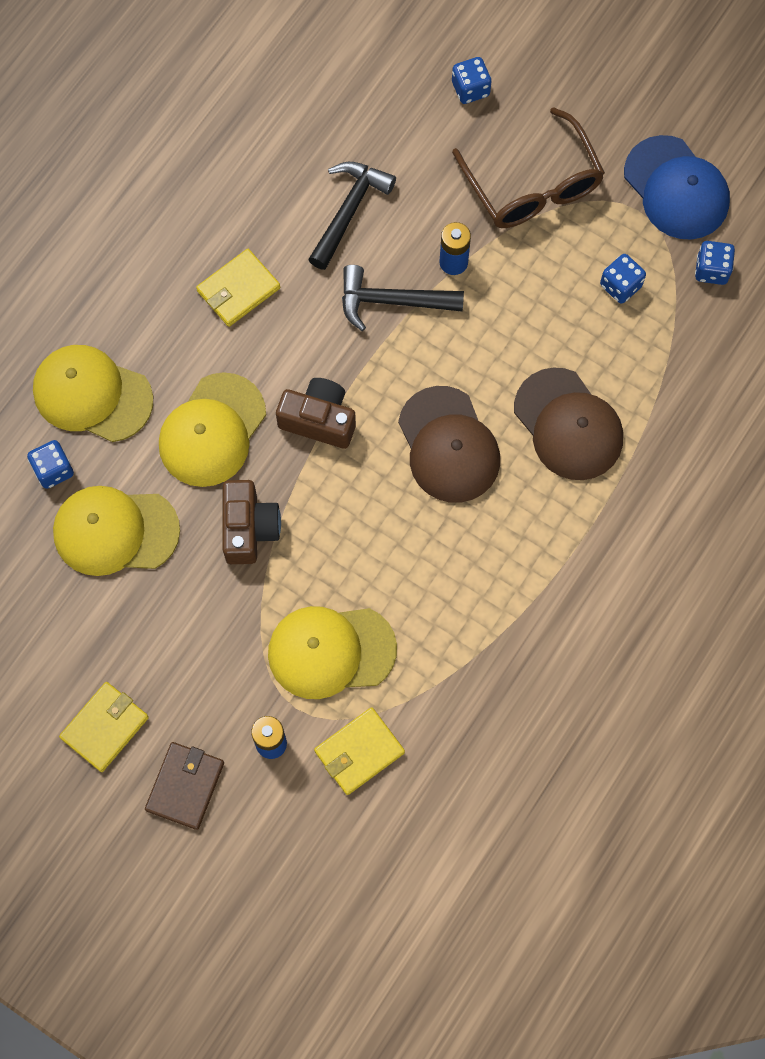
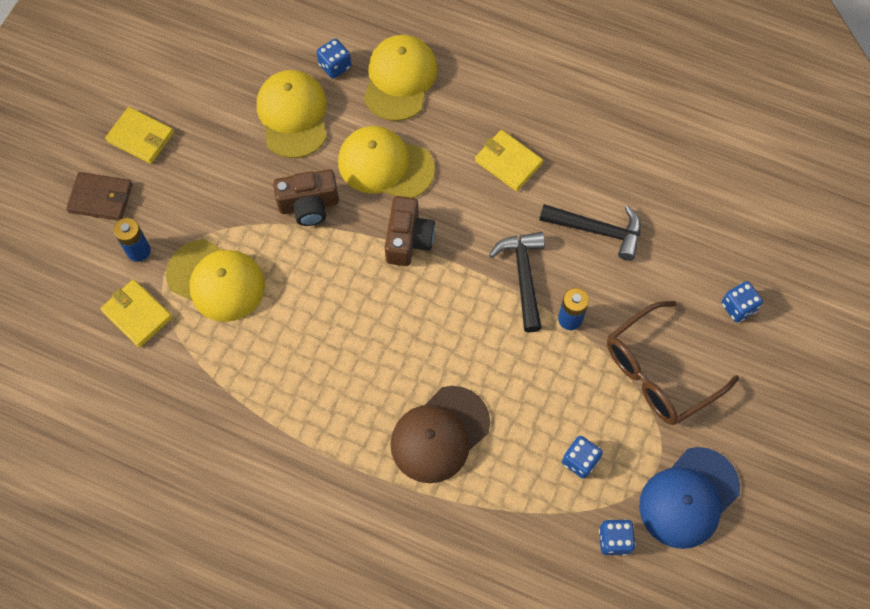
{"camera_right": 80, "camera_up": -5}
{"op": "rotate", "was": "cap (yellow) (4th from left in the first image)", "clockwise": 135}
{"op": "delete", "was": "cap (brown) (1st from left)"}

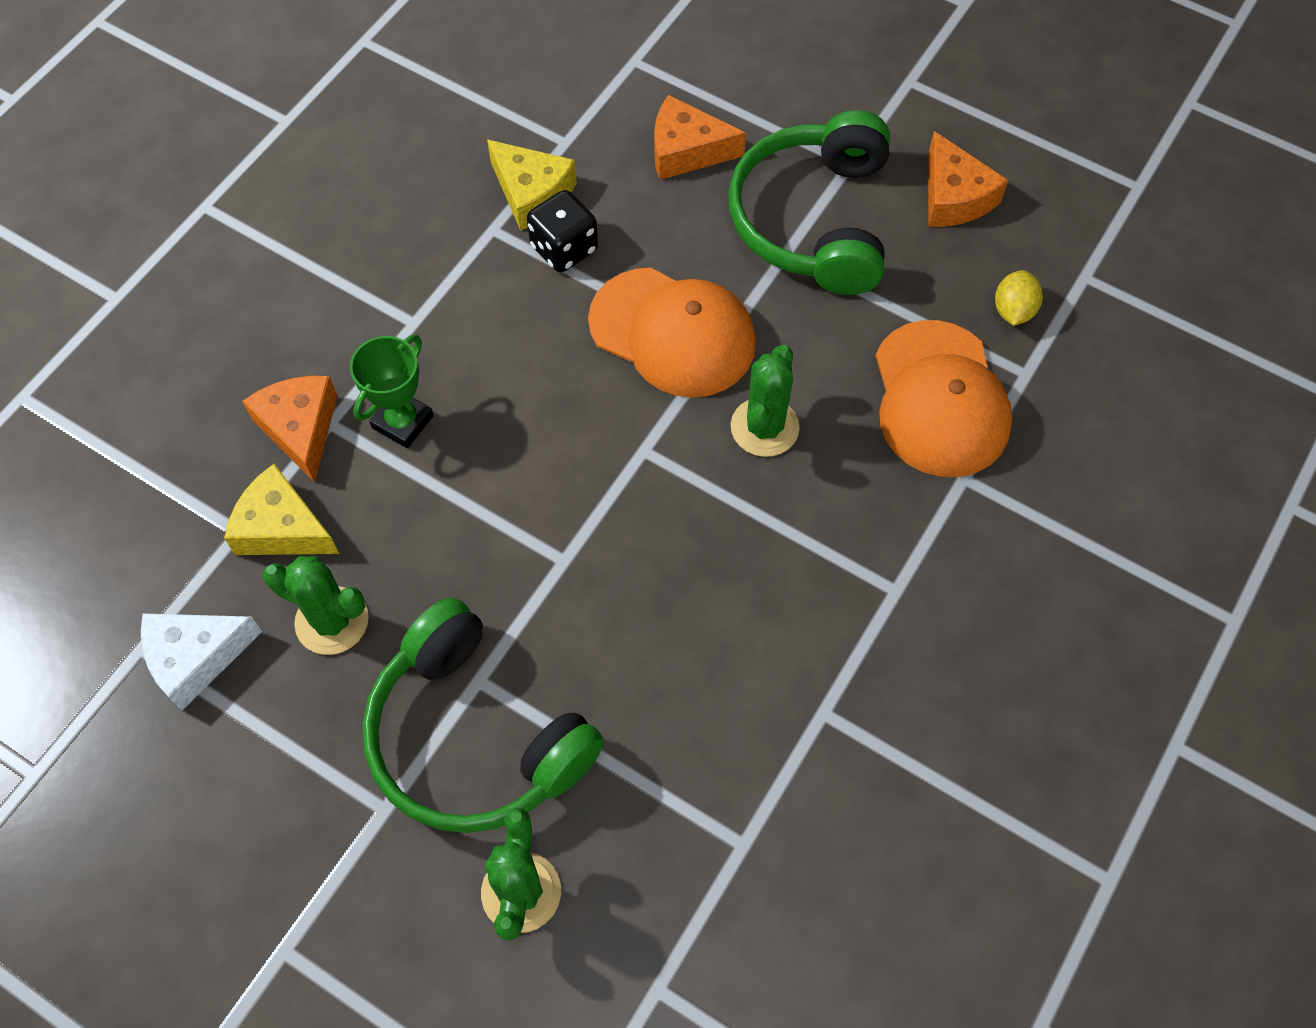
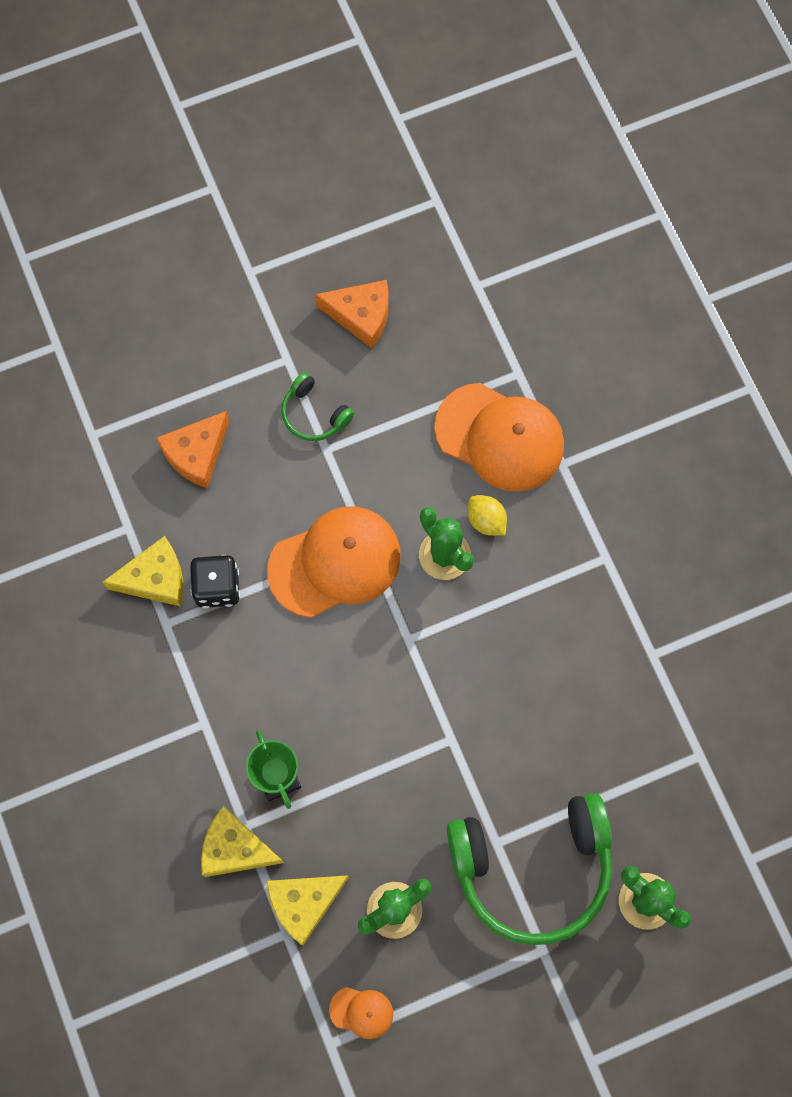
{"camera_right": -55, "camera_up": 10}
{"op": "replace", "was": "cheese (white)", "now": "cap (orange) (2nd from left)"}
{"op": "recolor", "was": "cheese (orange) (1st from left)", "now": "cheese (yellow) (2nd from left)"}
{"op": "resize", "was": "headphones (green) (2nd from left in the first image)", "ratio": 0.46}
{"op": "move", "was": "lemon (yellow)"}

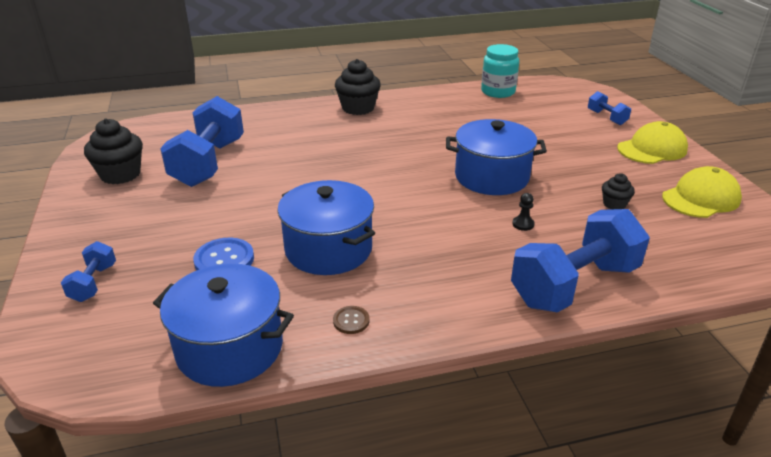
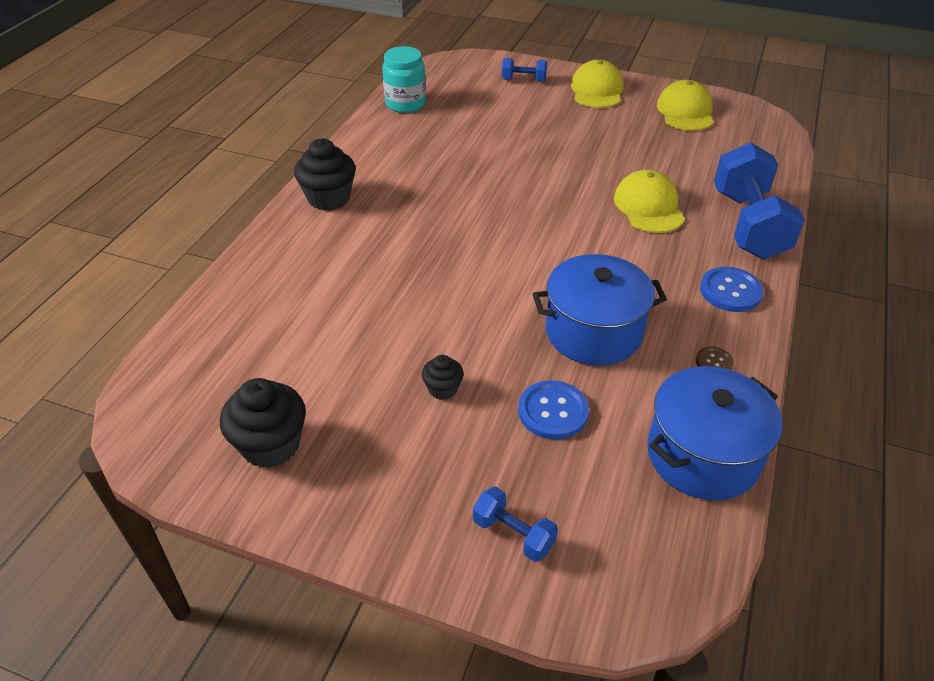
{"camera_right": -55, "camera_up": 10}
{"op": "delete", "was": "dumbbell (blue) (2nd from left)"}
{"op": "delete", "was": "pot (blue) (3rd from left)"}
{"op": "replace", "was": "pawn (black)", "now": "cap (yellow) (2nd from left)"}
{"op": "move", "was": "cupcake (black) (3rd from left)"}
{"op": "insert", "now": "button (blue) (2nd from left)"}

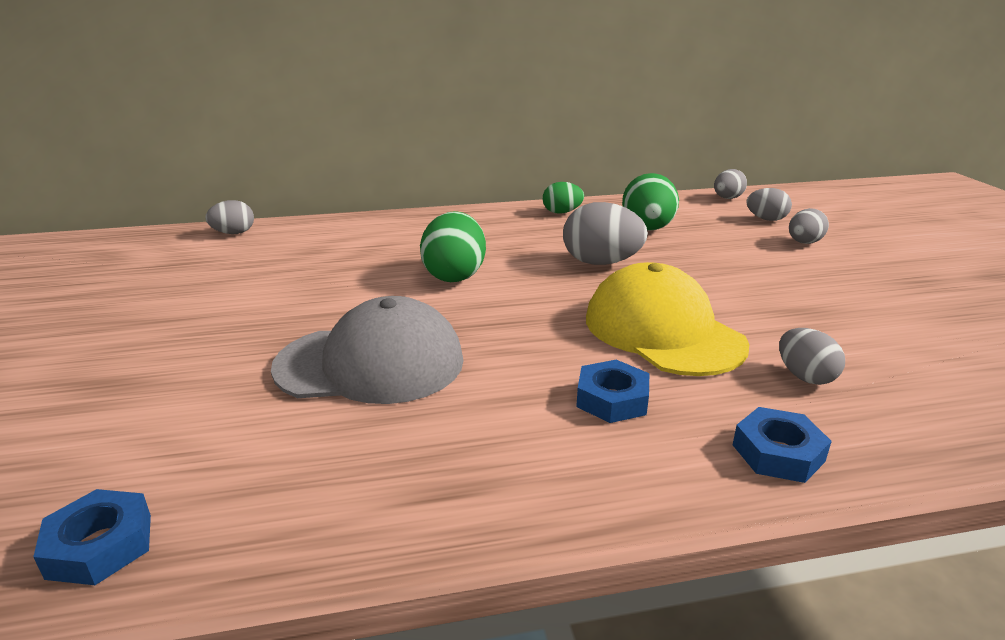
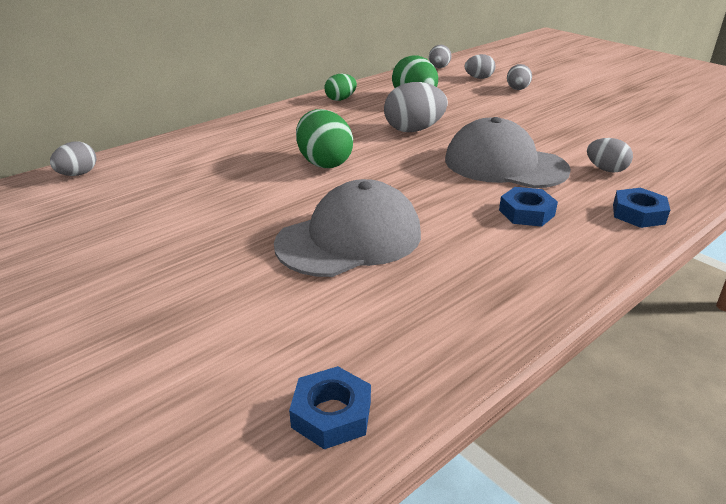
{"camera_right": -30, "camera_up": 5}
{"op": "recolor", "was": "cap (yellow)", "now": "cap (grey) (2nd from left)"}

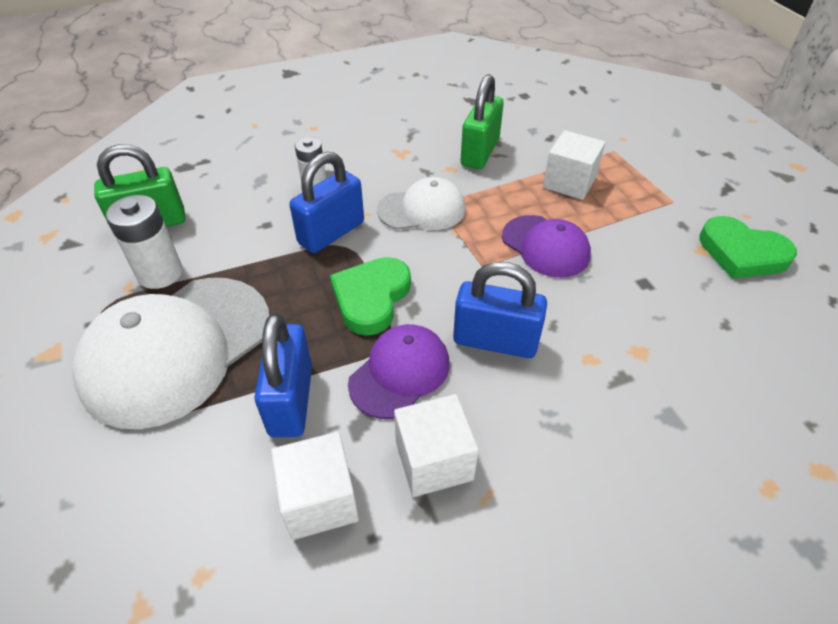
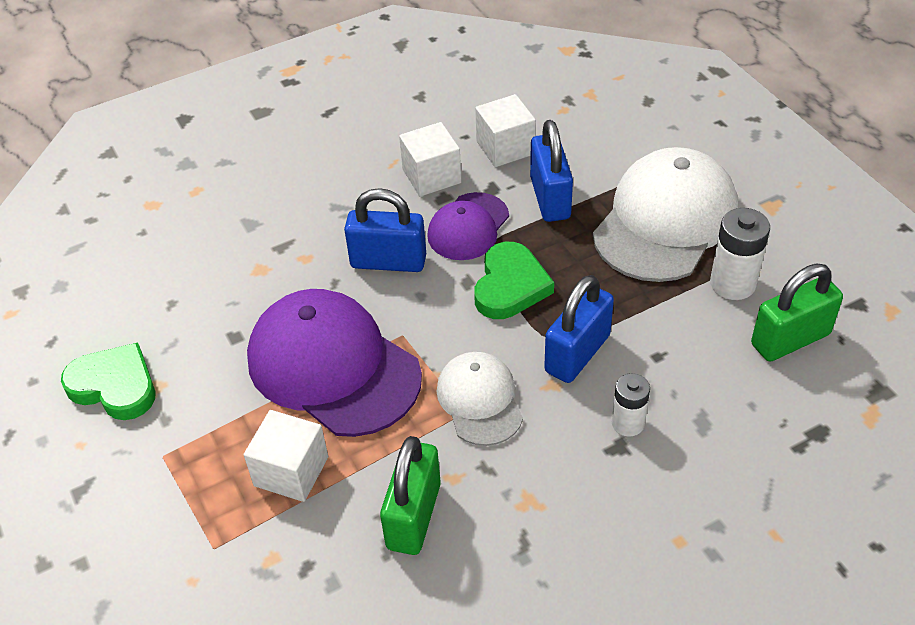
{"camera_right": 175, "camera_up": 0}
{"op": "rotate", "was": "cap (white) (2nd from left in the first image)", "clockwise": 90}
{"op": "resize", "was": "cap (purple) (2nd from left in the first image)", "ratio": 1.79}

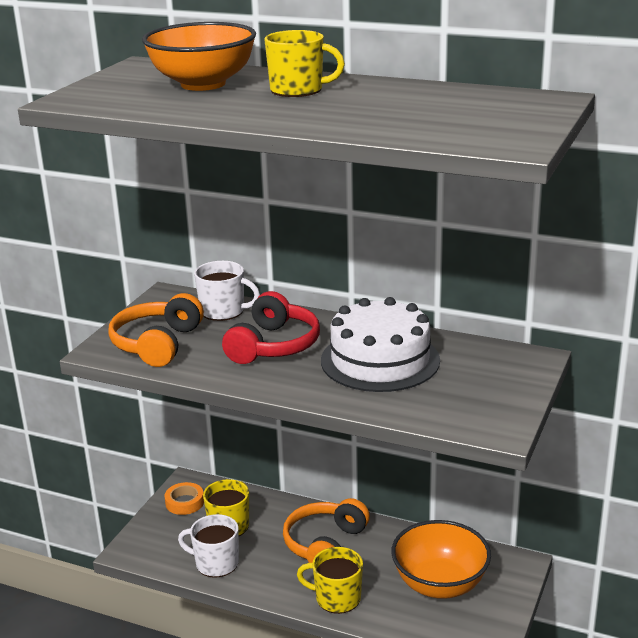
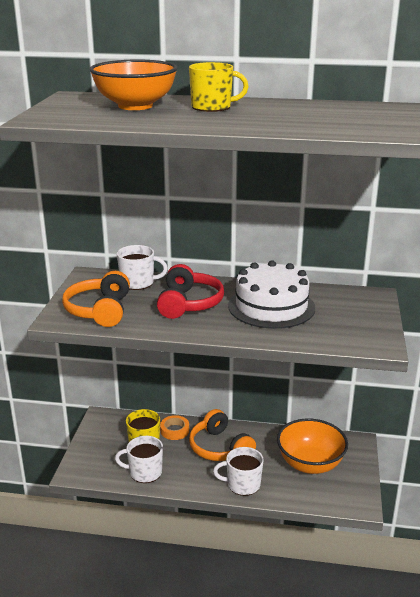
{"camera_right": -15, "camera_up": 0}
{"op": "move", "was": "tape (orange)"}
{"op": "rotate", "was": "headphones (orange) (2nd from left)", "clockwise": -45}
{"op": "recolor", "was": "mug (yellow) (3rd from left)", "now": "mug (white) (3rd from left)"}

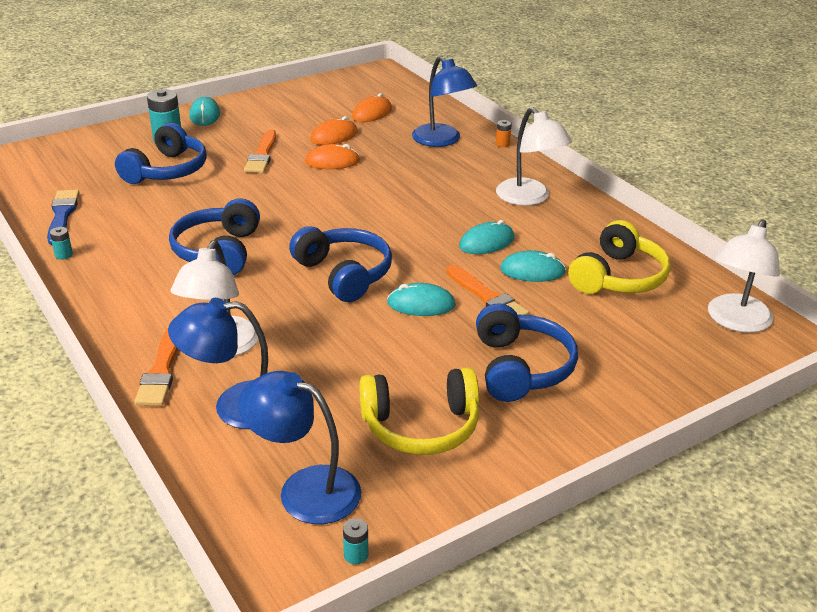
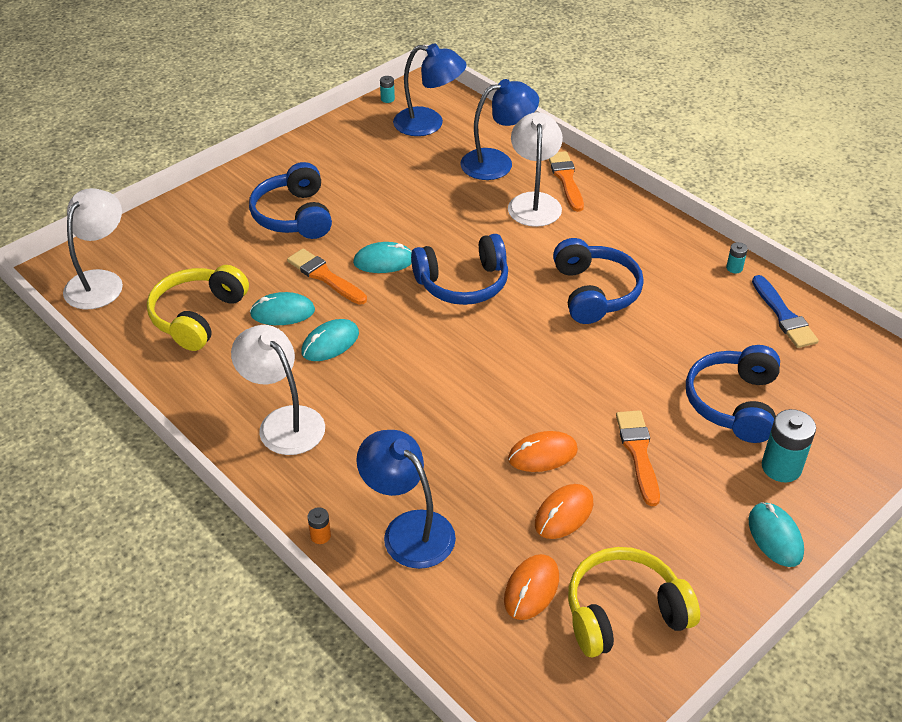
{"camera_right": 170, "camera_up": 10}
{"op": "rotate", "was": "headphones (blue) (3rd from left in the first image)", "clockwise": -60}
{"op": "move", "was": "headphones (yellow) (1st from left in the first image)", "now": "headphones (yellow) (2nd from left)"}

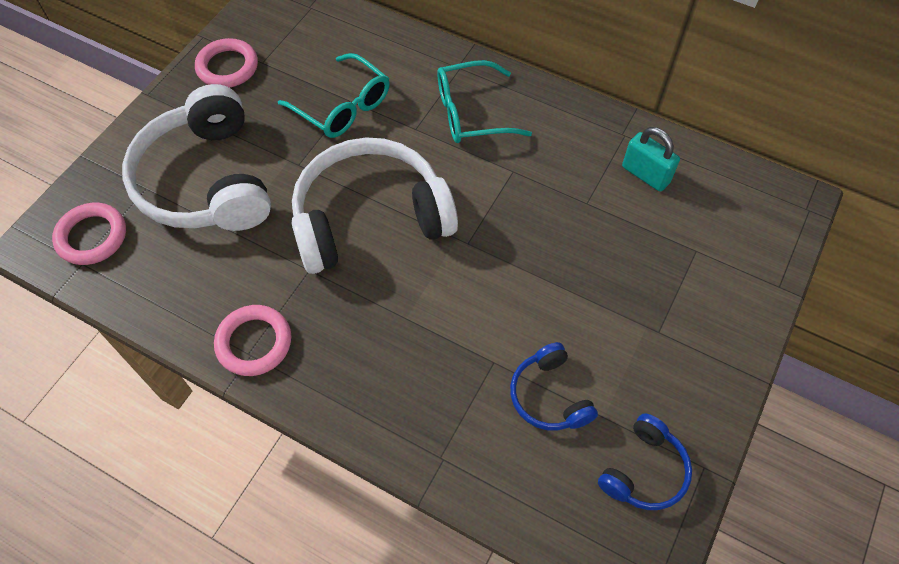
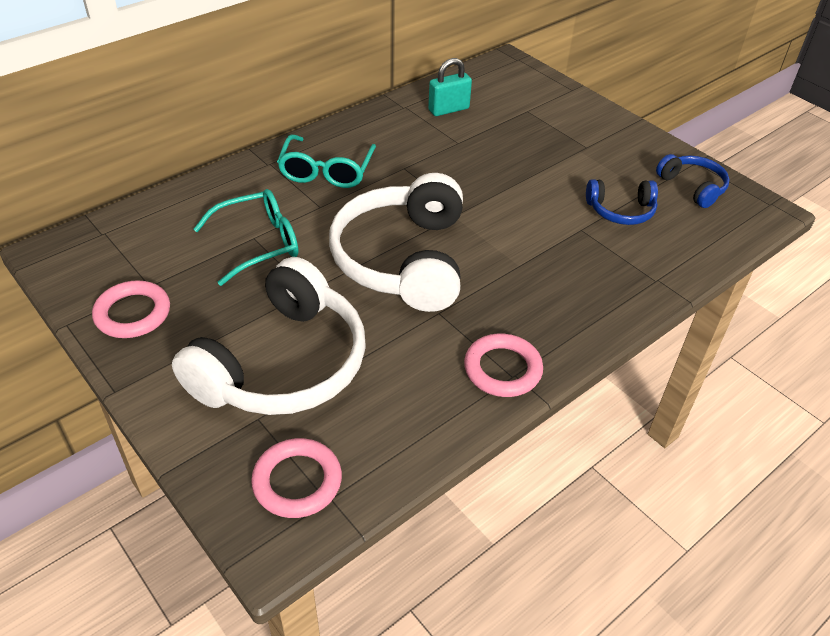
{"camera_right": -70, "camera_up": -15}
{"op": "rotate", "was": "headphones (white) (1st from left)", "clockwise": -60}

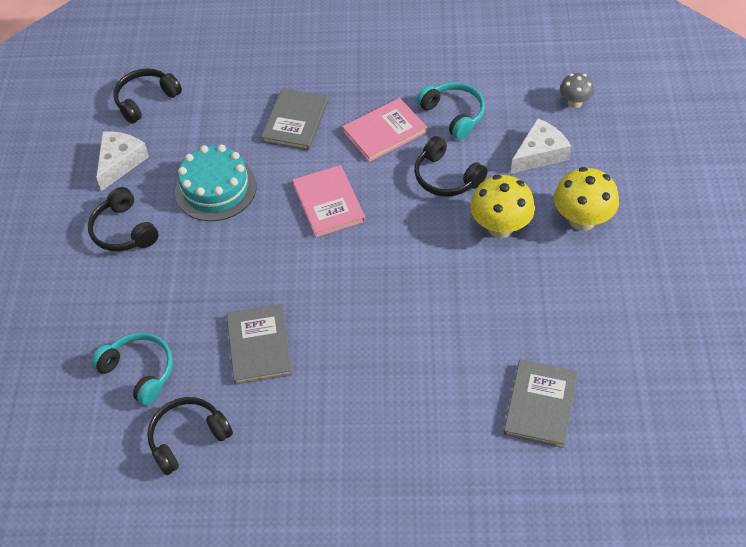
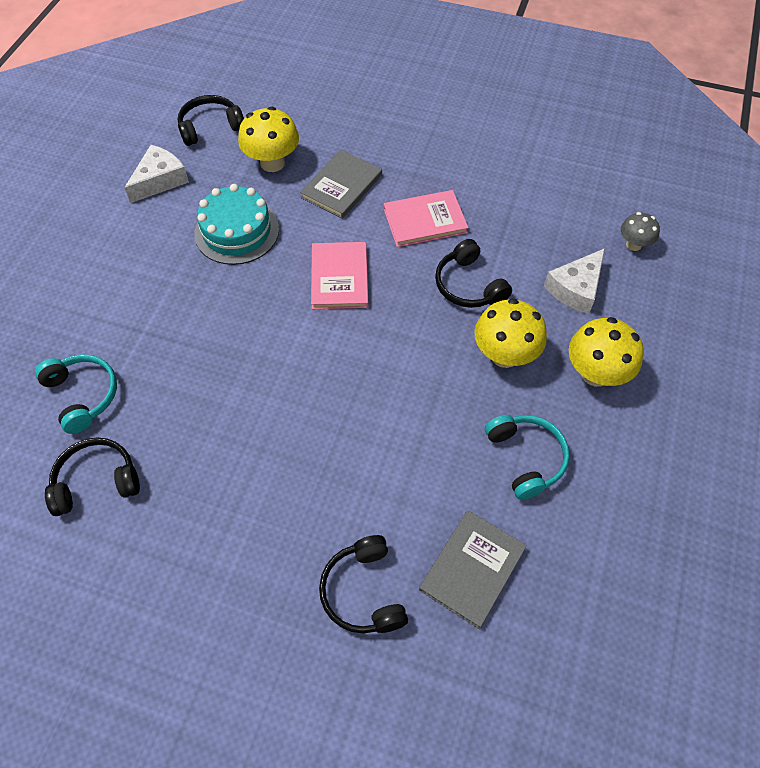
{"camera_right": 15, "camera_up": 5}
{"op": "move", "was": "headphones (black) (1st from left in the first image)", "now": "headphones (black) (3rd from left)"}
{"op": "delete", "was": "book (grey) (1st from left)"}
{"op": "move", "was": "headphones (turquoise) (2nd from left)"}
{"op": "rotate", "was": "cheese (white) (2nd from left)", "clockwise": 150}
{"op": "insert", "now": "mushroom (yellow) (1st from left)"}

